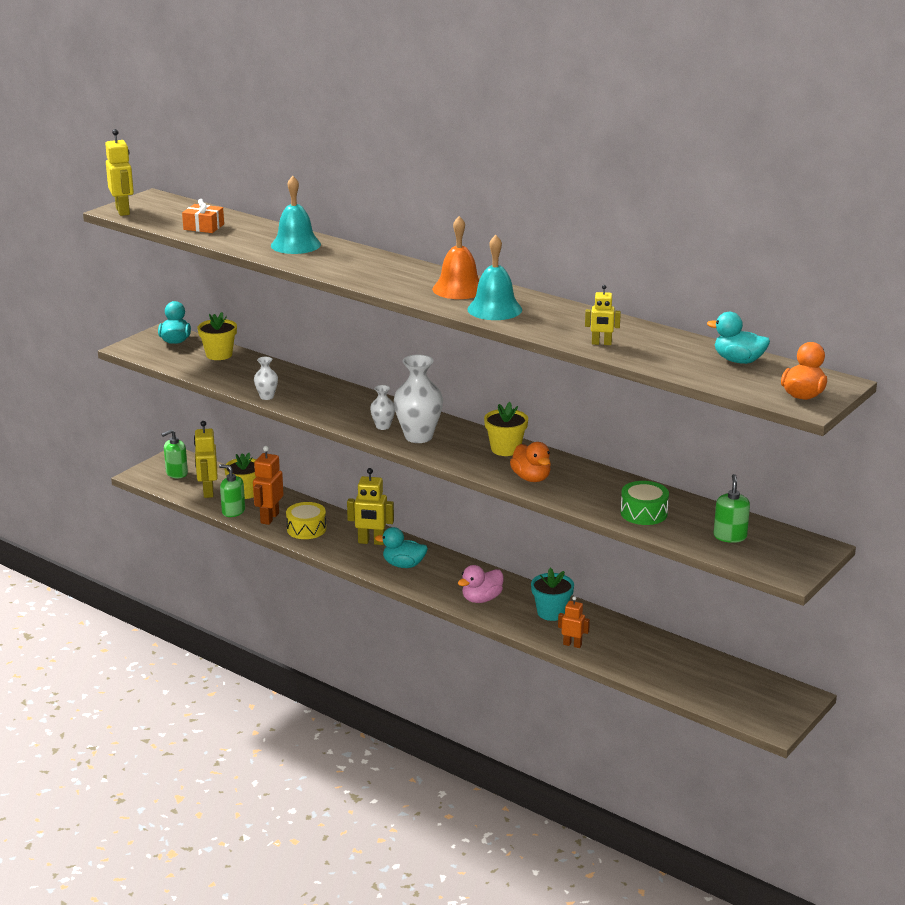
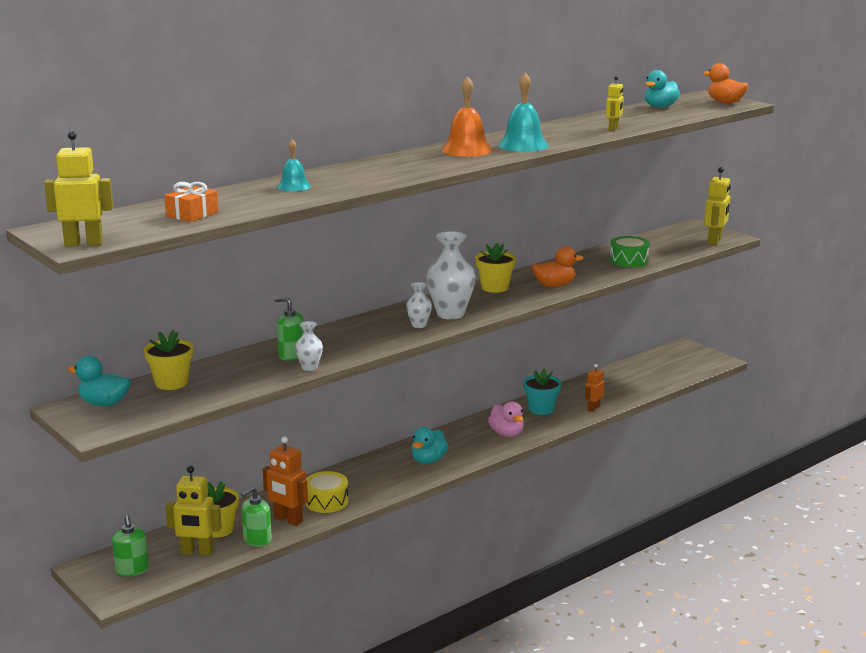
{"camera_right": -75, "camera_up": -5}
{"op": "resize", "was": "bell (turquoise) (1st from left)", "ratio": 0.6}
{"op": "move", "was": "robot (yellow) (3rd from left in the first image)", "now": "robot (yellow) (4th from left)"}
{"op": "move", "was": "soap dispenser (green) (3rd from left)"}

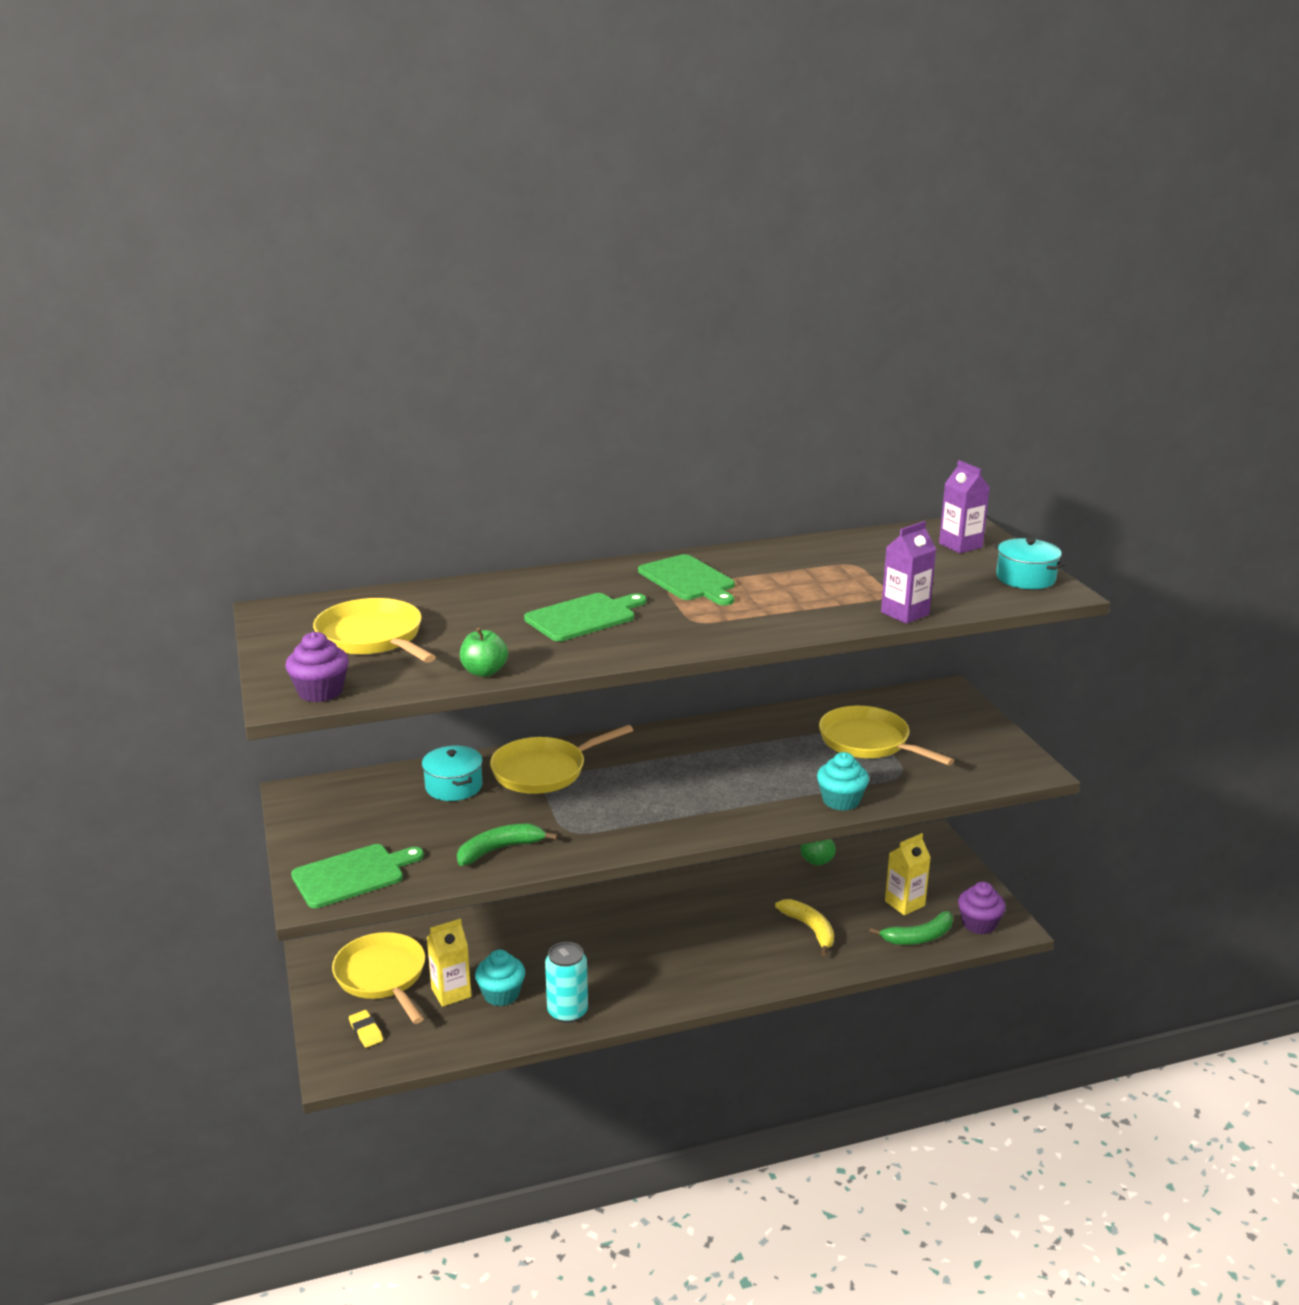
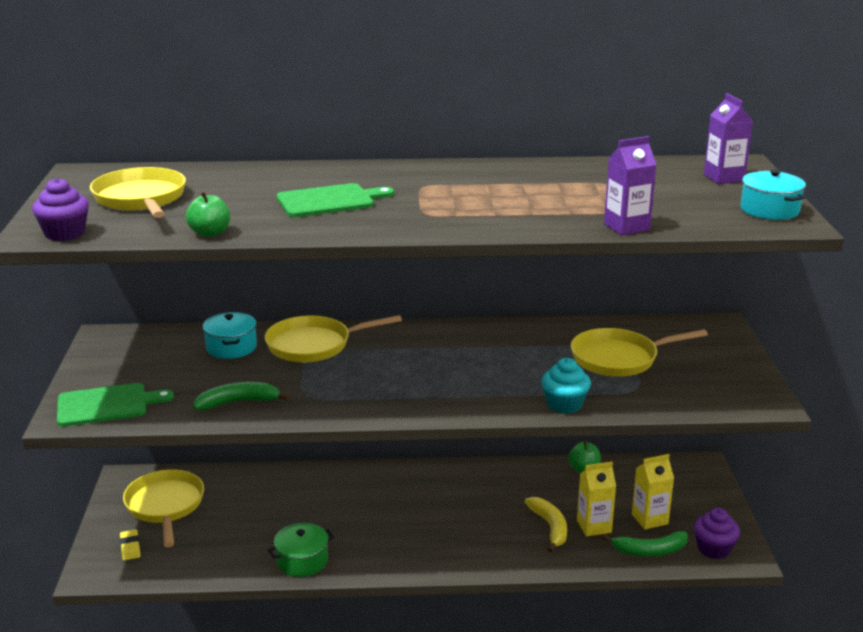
{"camera_right": 15, "camera_up": 0}
{"op": "move", "was": "carton (yellow) (1st from left)"}
{"op": "delete", "was": "cupcake (turquoise) (1st from left)"}
{"op": "replace", "was": "can (turquoise)", "now": "pot (green)"}
{"op": "delete", "was": "cutting board (green) (3rd from left)"}
{"op": "rotate", "was": "pan (yellow) (4th from left)", "clockwise": -75}

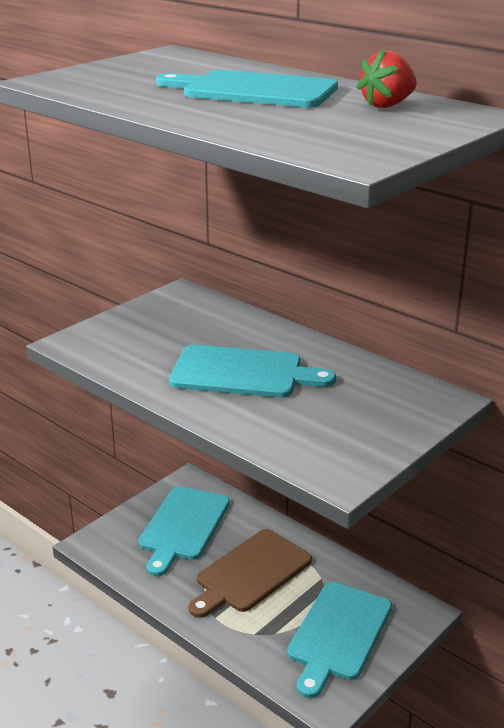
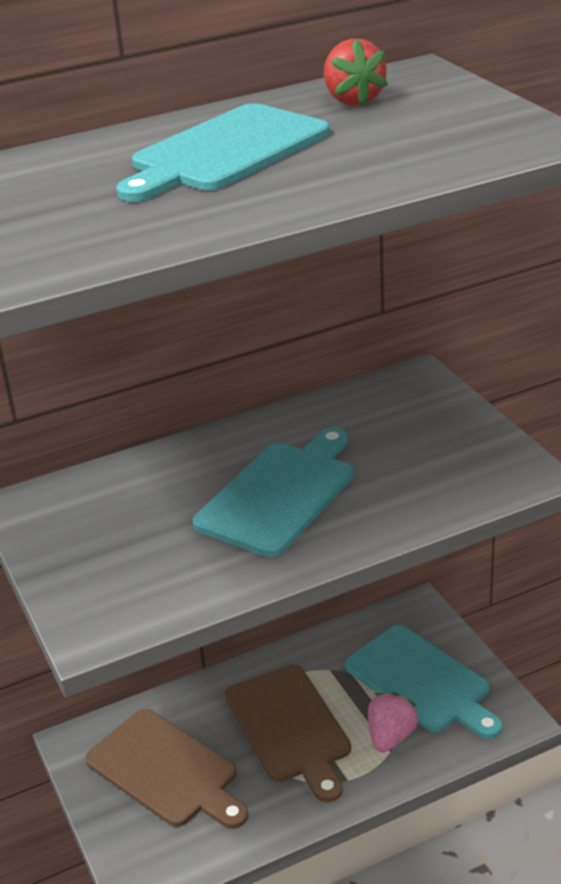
{"camera_right": -65, "camera_up": 5}
{"op": "recolor", "was": "cutting board (turquoise) (1st from left)", "now": "cutting board (brown) (1st from left)"}
{"op": "insert", "now": "strawberry (pink)"}

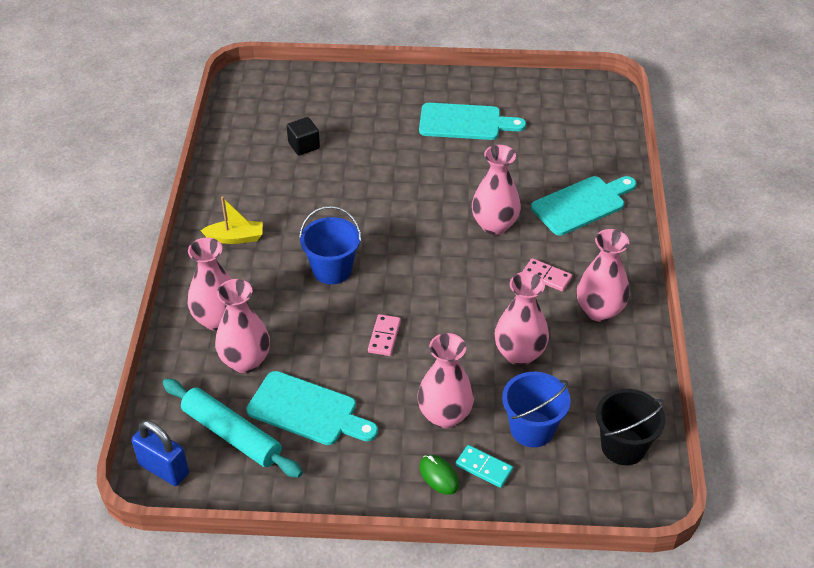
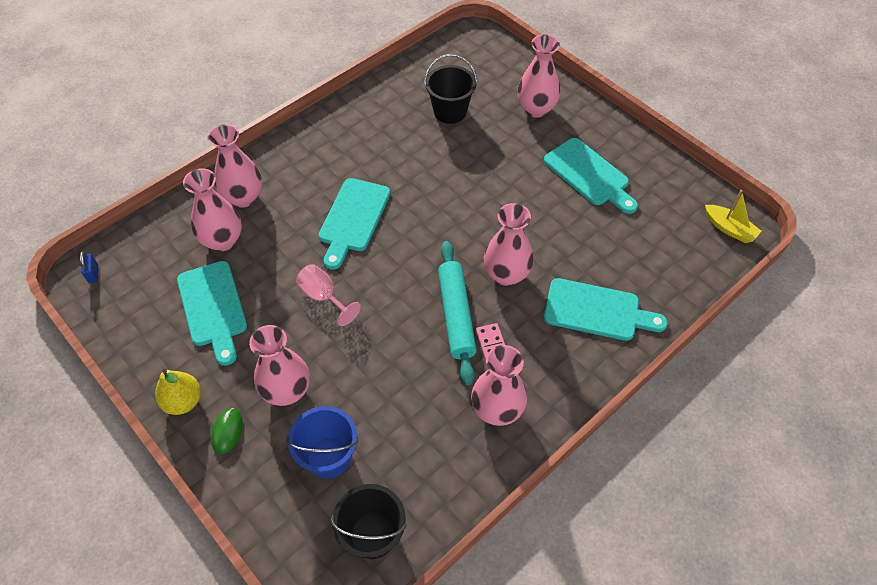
{"camera_right": 45, "camera_up": 10}
{"op": "resize", "was": "padlock (blue)", "ratio": 0.52}
{"op": "move", "was": "rolling pin (turquoise)"}
{"op": "move", "was": "boat (yellow)"}
{"op": "replace", "was": "cube (black)", "now": "bucket (black) (2nd from left)"}
{"op": "replace", "was": "bucket (blue) (1st from left)", "now": "cutting board (turquoise) (2nd from left)"}
{"op": "replace", "was": "domino (pink) (1st from left)", "now": "goblet (pink)"}
{"op": "delete", "was": "domino (turquoise)"}
{"op": "move", "was": "vase (pink) (5th from left in the first image)", "now": "vase (pink) (6th from left)"}
{"op": "insert", "now": "pear (yellow)"}

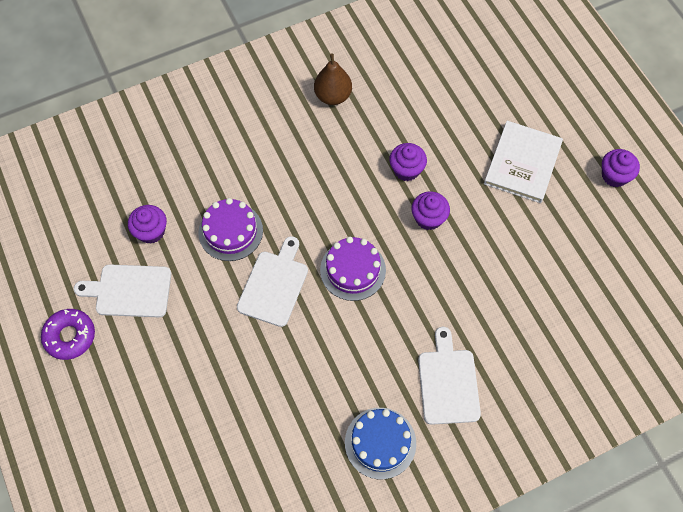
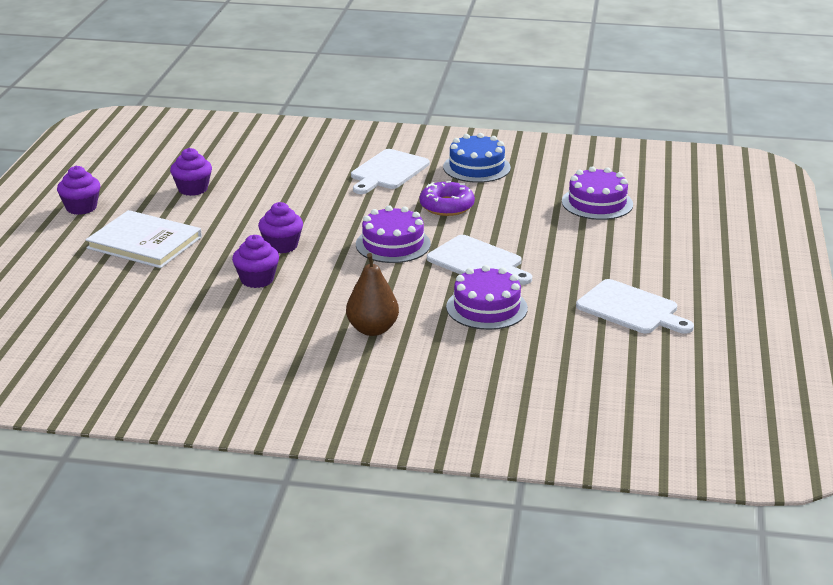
{"camera_right": -145, "camera_up": -35}
{"op": "move", "was": "donut (purple)"}
{"op": "move", "was": "cupcake (purple) (1st from left in the first image)", "now": "cupcake (purple) (2nd from left)"}
{"op": "rotate", "was": "cutting board (white) (2nd from left)", "clockwise": -105}
{"op": "move", "was": "pear (brown)"}
{"op": "rotate", "was": "book (white)", "clockwise": 60}
{"op": "insert", "now": "cake (purple) (3rd from left)"}

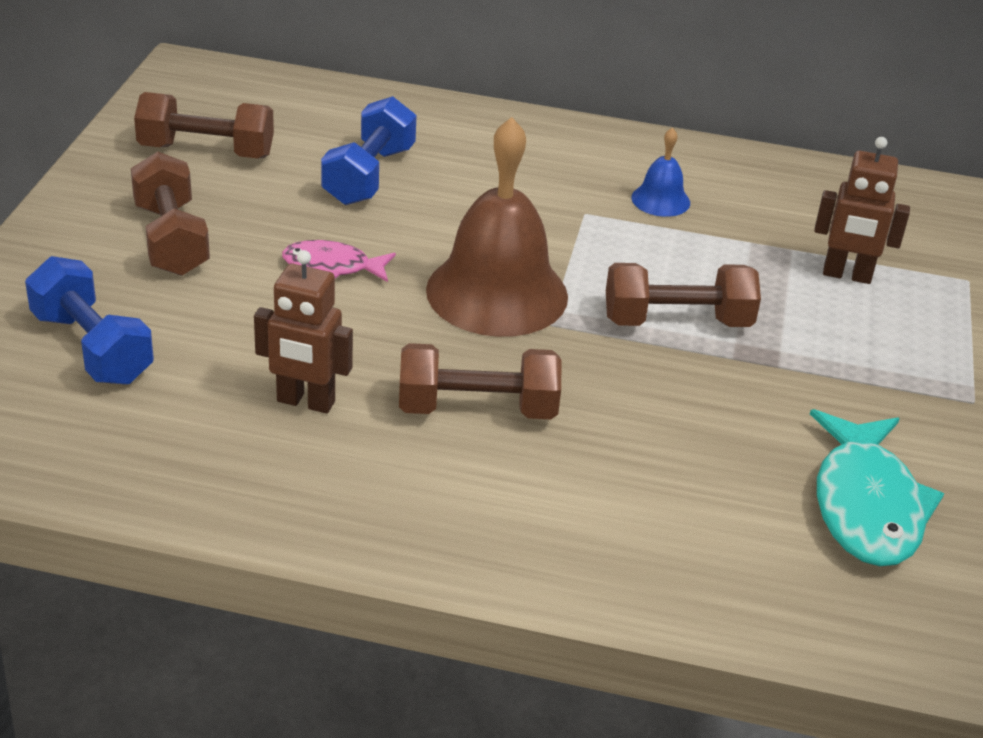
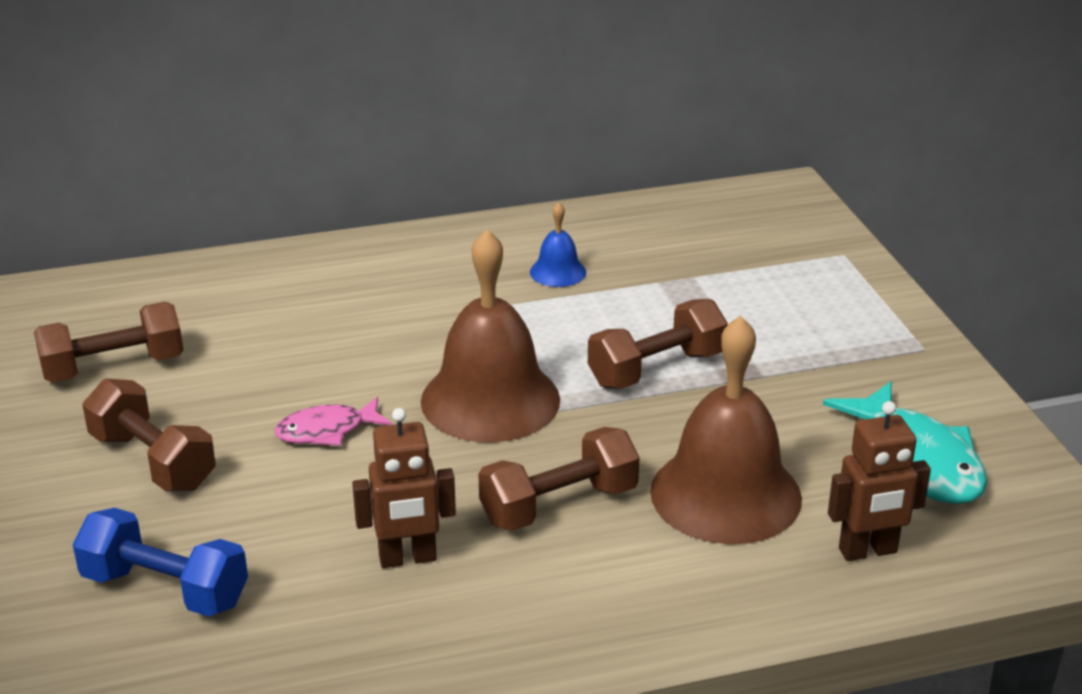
{"camera_right": -25, "camera_up": -5}
{"op": "delete", "was": "dumbbell (blue) (2nd from left)"}
{"op": "move", "was": "robot (brown) (2nd from left)"}
{"op": "insert", "now": "bell (brown) (2nd from left)"}

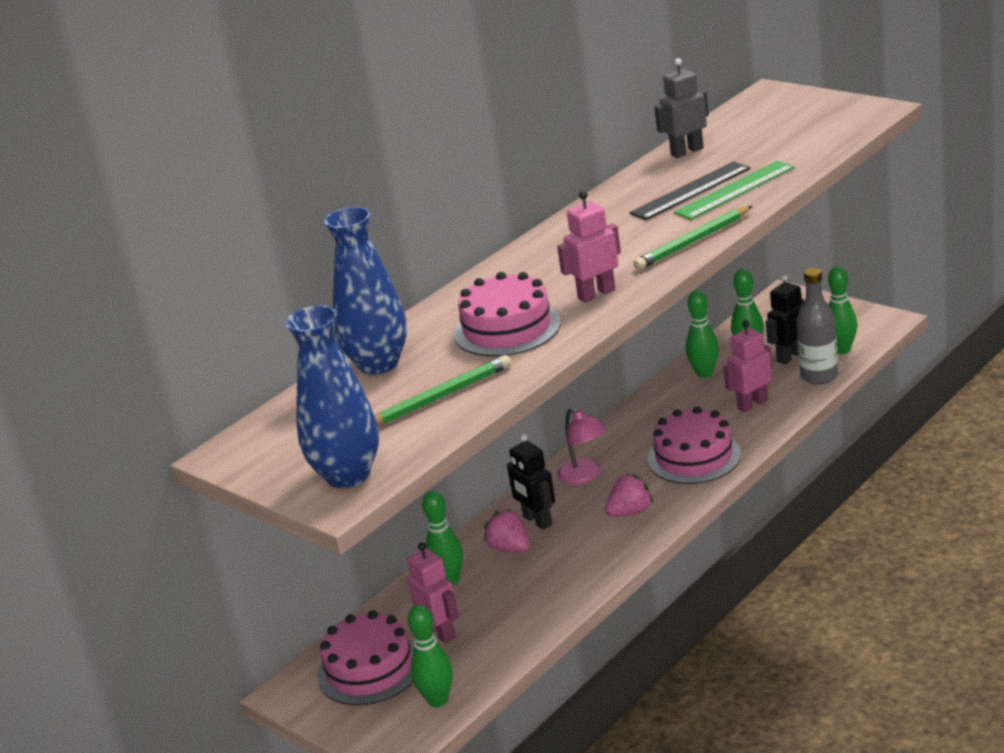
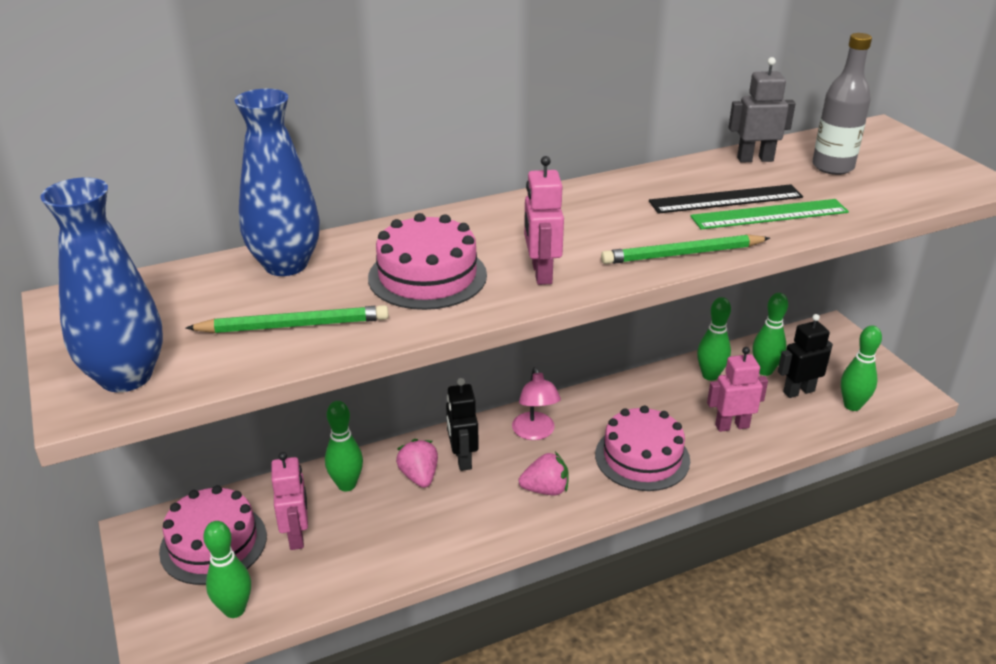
{"camera_right": 20, "camera_up": 5}
{"op": "rotate", "was": "robot (pink) (2nd from left)", "clockwise": -90}
{"op": "move", "was": "bottle (grey)"}

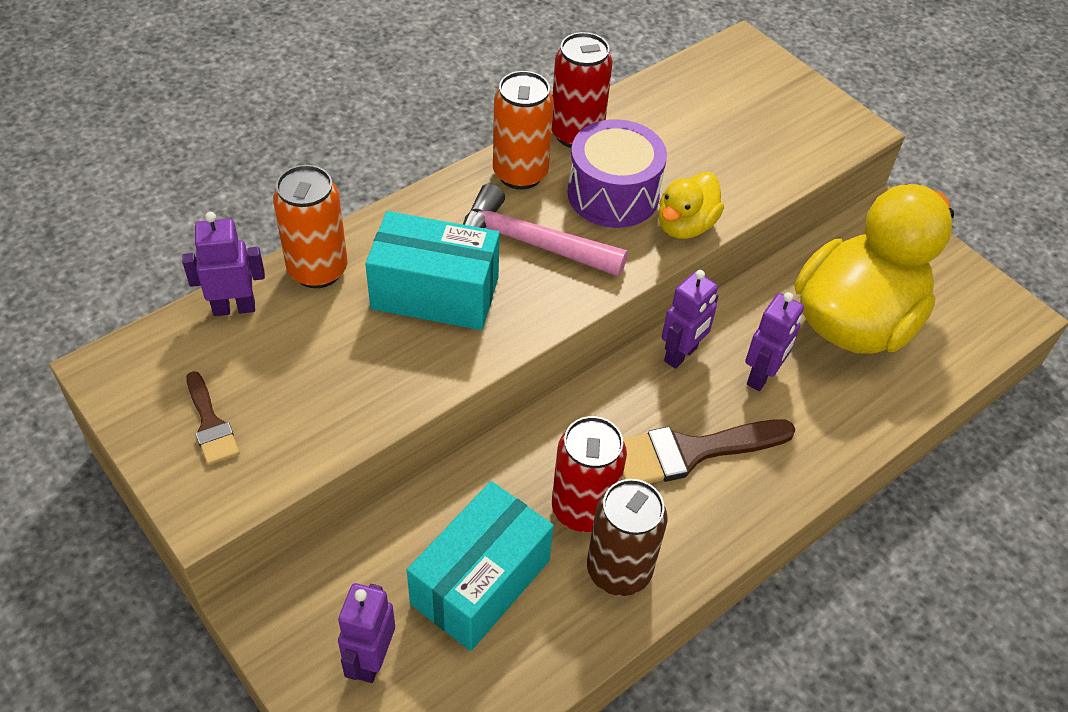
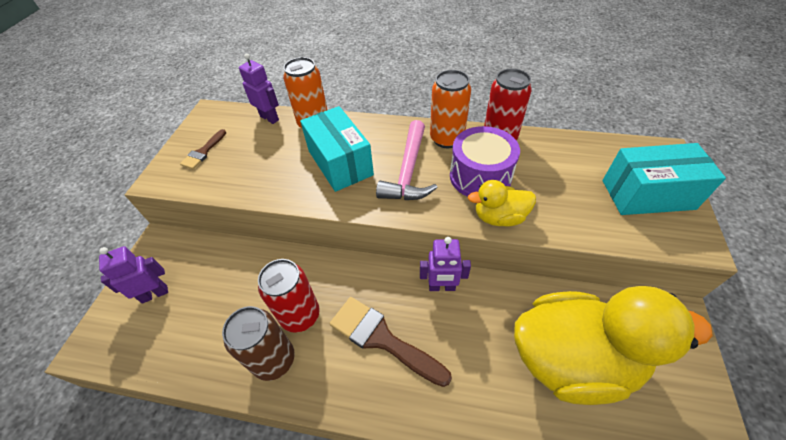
{"camera_right": 55, "camera_up": 0}
{"op": "move", "was": "box (turquoise) (2nd from left)"}
{"op": "rotate", "was": "hammer (pink)", "clockwise": -150}
{"op": "delete", "was": "robot (purple) (4th from left)"}

